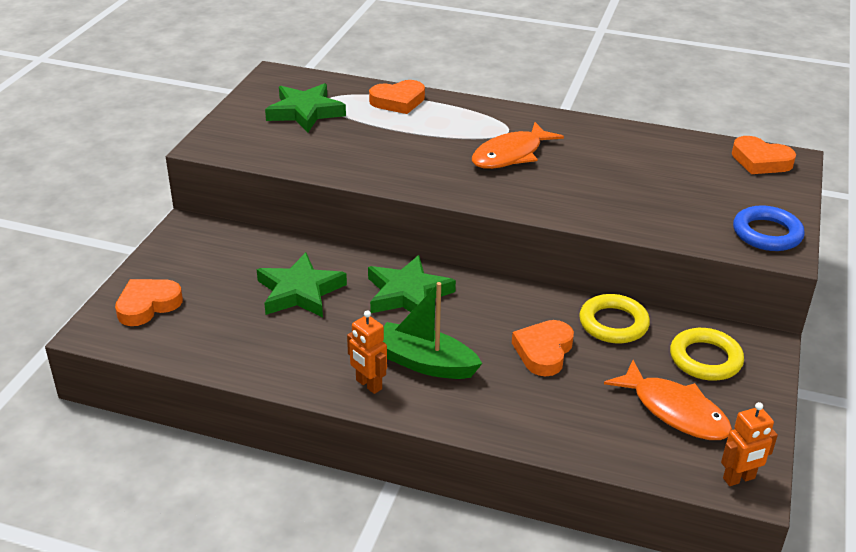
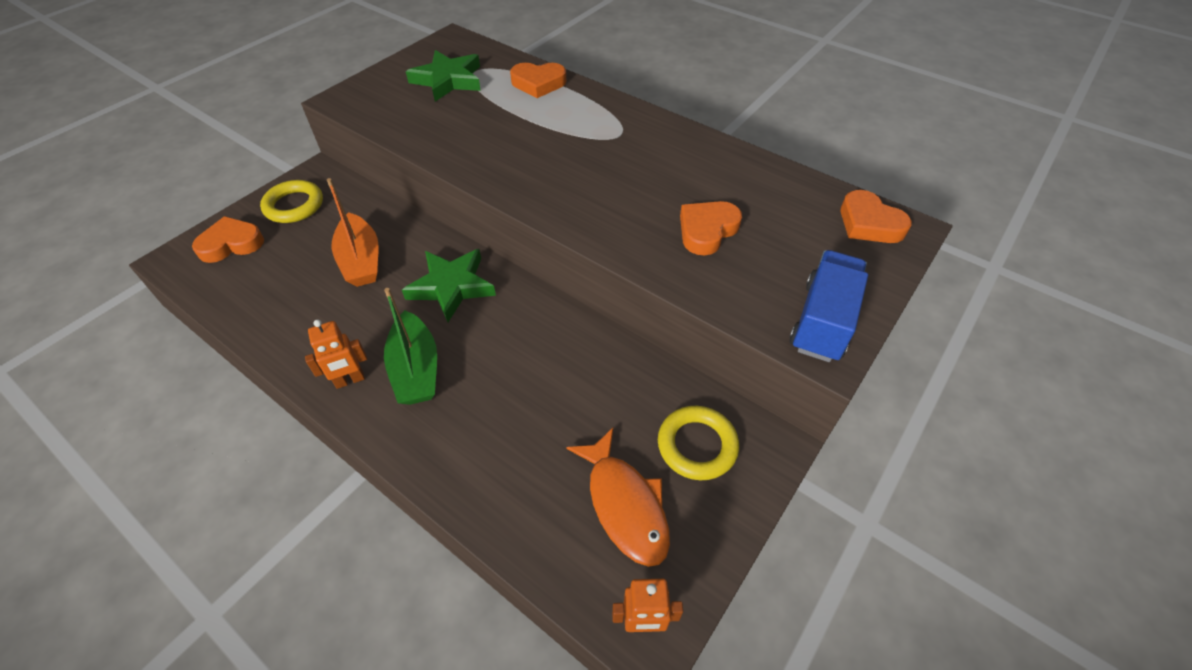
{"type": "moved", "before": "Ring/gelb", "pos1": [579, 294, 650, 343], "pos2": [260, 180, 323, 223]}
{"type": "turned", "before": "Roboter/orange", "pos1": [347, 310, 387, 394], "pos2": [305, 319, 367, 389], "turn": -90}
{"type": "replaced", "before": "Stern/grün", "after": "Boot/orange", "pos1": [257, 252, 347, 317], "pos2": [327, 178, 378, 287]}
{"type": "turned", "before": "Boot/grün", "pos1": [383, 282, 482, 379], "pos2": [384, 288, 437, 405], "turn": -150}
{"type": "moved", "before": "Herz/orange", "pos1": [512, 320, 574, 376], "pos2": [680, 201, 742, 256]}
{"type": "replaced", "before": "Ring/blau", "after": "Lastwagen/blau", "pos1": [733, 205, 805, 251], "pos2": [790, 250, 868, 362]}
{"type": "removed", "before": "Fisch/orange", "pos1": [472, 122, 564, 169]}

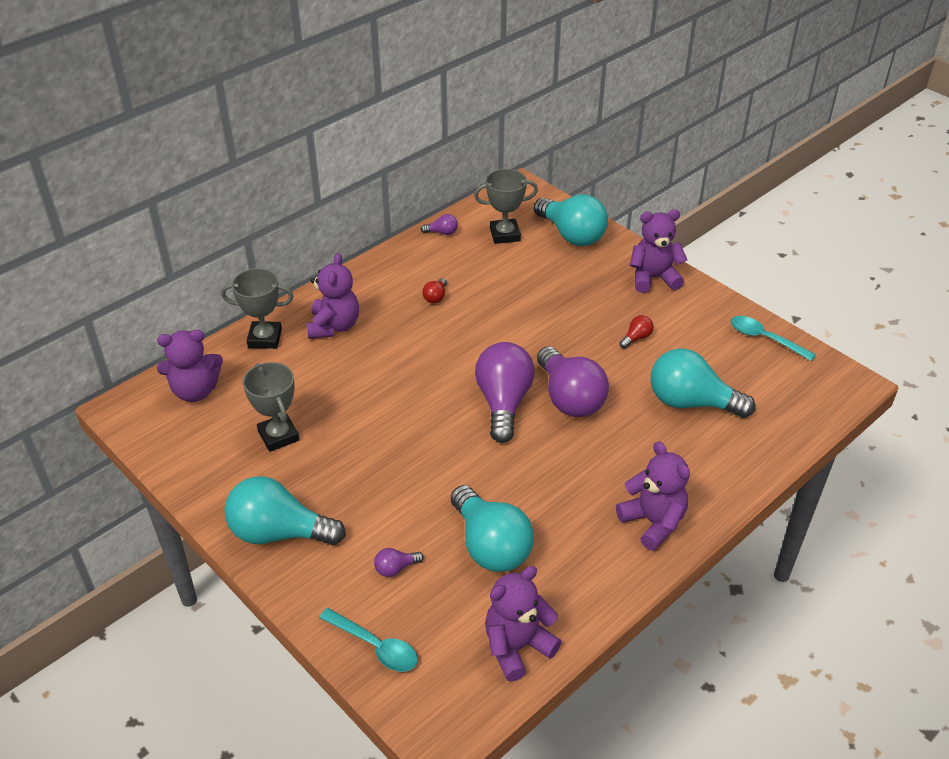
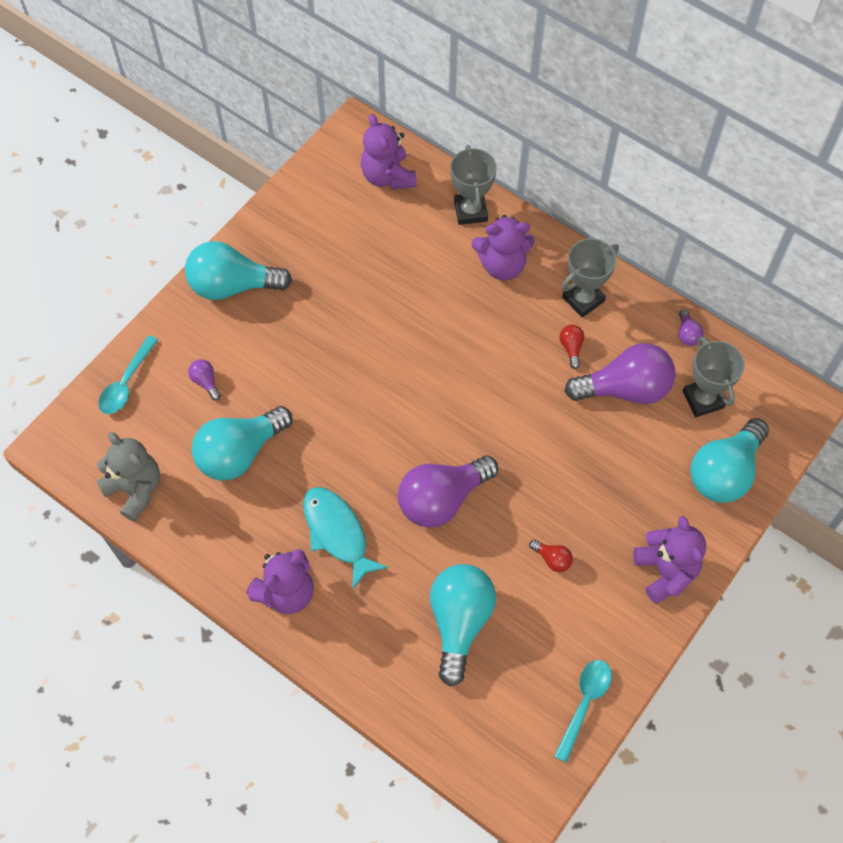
{"type": "recoloured", "before": "Teddybär/lila", "after": "Teddybär/grau", "pos1": [485, 566, 561, 681], "pos2": [96, 432, 160, 522]}
{"type": "turned", "before": "Glühbirne/türkis", "pos1": [224, 476, 346, 545], "pos2": [185, 241, 292, 300], "turn": -90}
{"type": "added", "after": "Fisch/türkis", "pos2": [303, 487, 388, 589]}
{"type": "turned", "before": "Glühbirne/rot", "pos1": [422, 278, 447, 304], "pos2": [559, 325, 584, 369], "turn": 75}
{"type": "moved", "before": "Pokal/grau", "pos1": [243, 362, 300, 452], "pos2": [561, 238, 619, 318]}
{"type": "moved", "before": "Glühbirne/lila", "pos1": [475, 342, 535, 443], "pos2": [564, 343, 676, 404]}

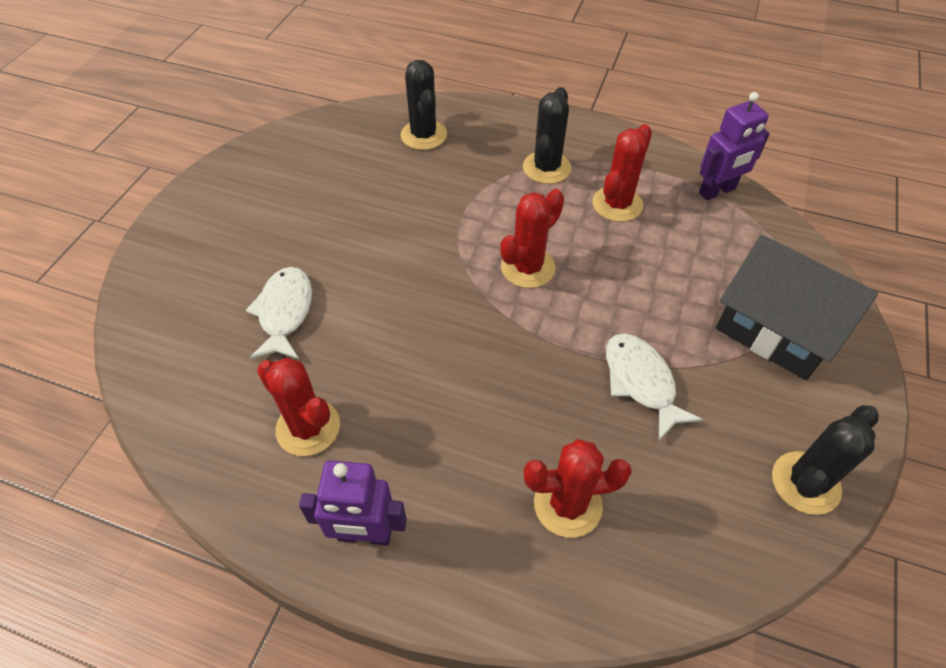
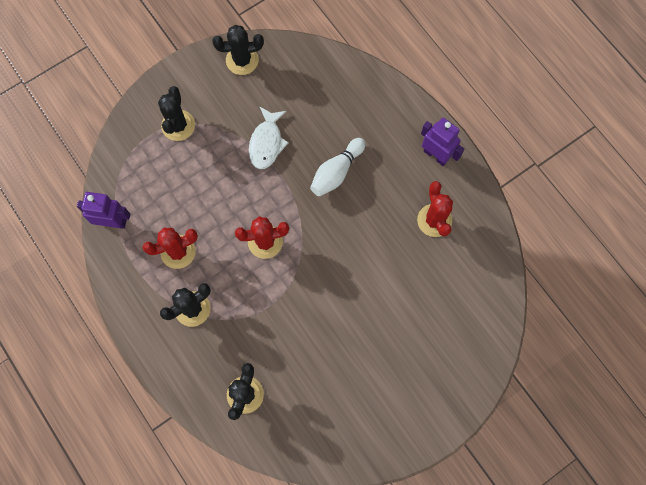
{"type": "replaced", "before": "Haus/schwarz", "after": "Kaktus/schwarz", "pos1": [716, 235, 878, 380], "pos2": [158, 86, 195, 141]}
{"type": "added", "after": "Bowlingkegel/weiß", "pos2": [310, 138, 366, 196]}
{"type": "removed", "before": "Fisch/weiß", "pos1": [245, 267, 312, 359]}
{"type": "removed", "before": "Kaktus/rot", "pos1": [523, 439, 632, 538]}

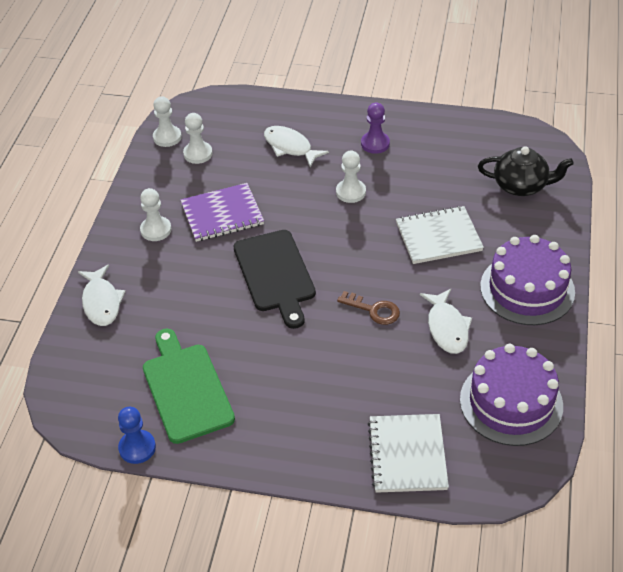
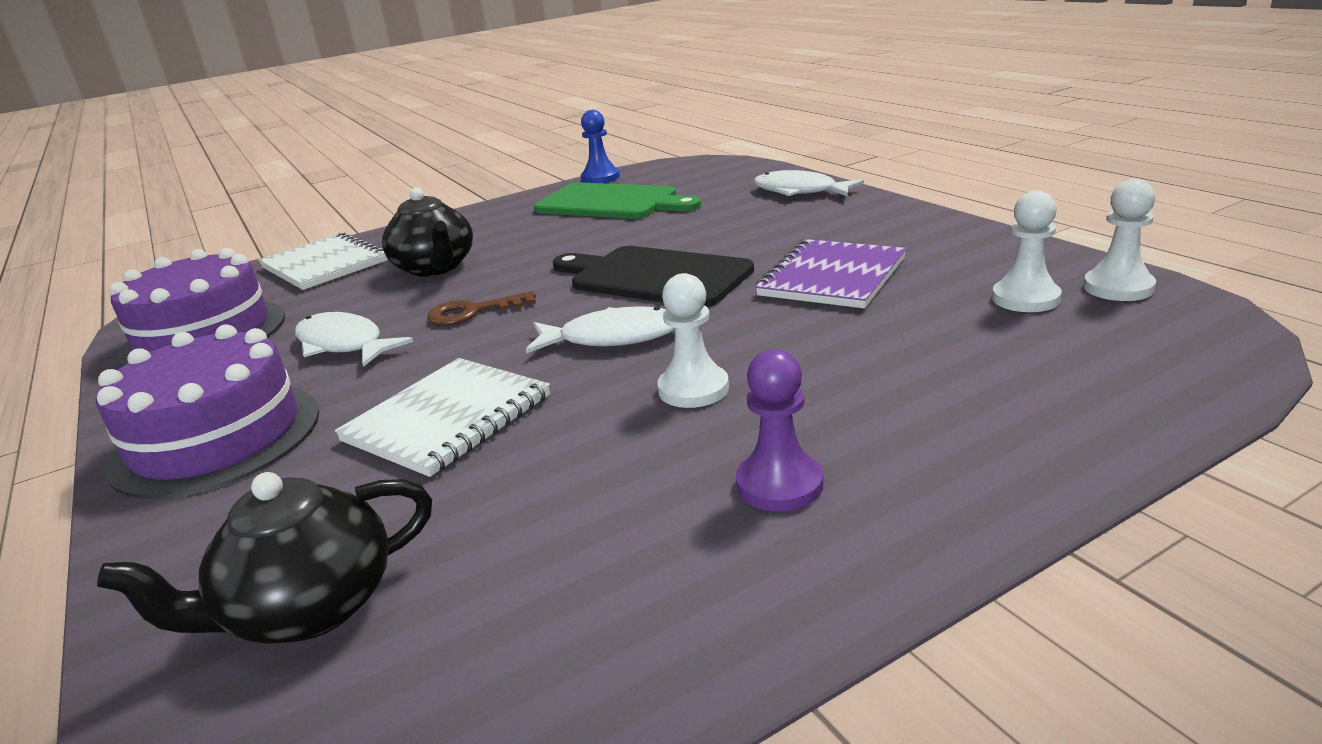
{"type": "added", "after": "Teekanne/schwarz", "pos2": [382, 187, 473, 277]}
{"type": "moved", "before": "Fisch/weiß", "pos1": [264, 126, 329, 167], "pos2": [526, 306, 675, 353]}
{"type": "removed", "before": "Bauer/weiß", "pos1": [140, 188, 172, 241]}

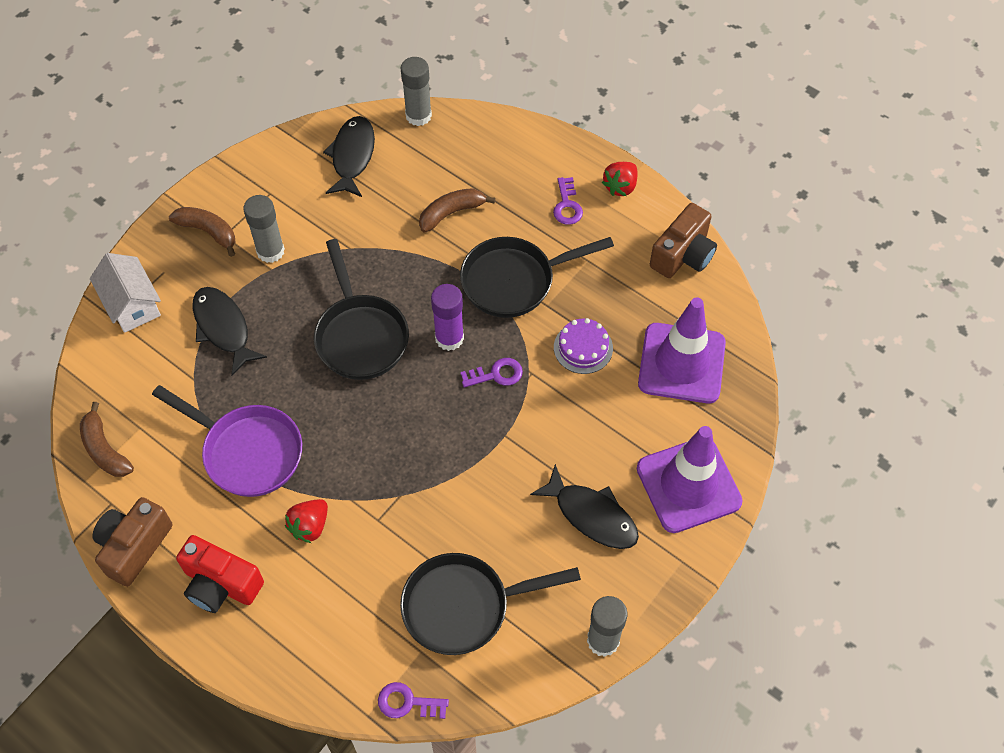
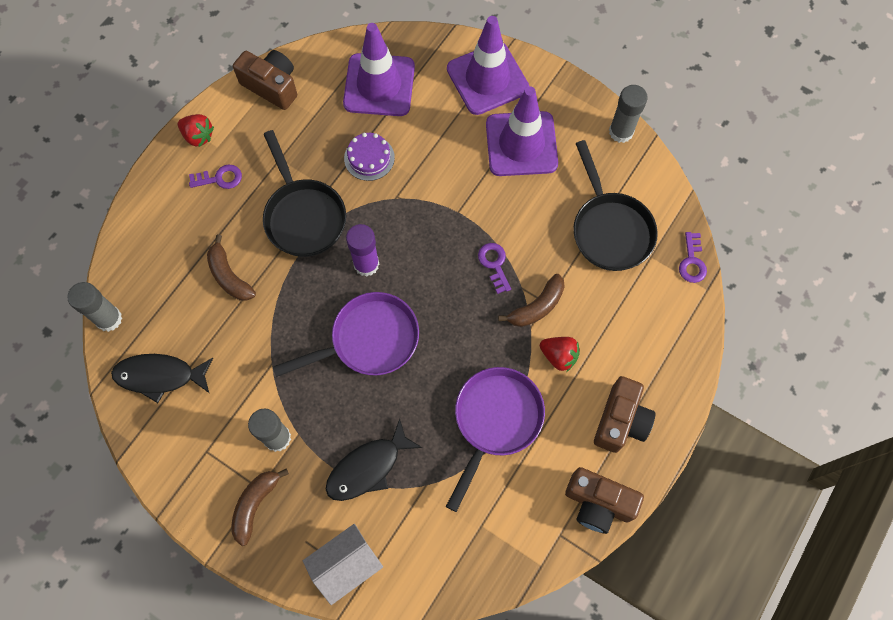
{"type": "recoloured", "before": "Pfanne/schwarz", "after": "Pfanne/lila", "pos1": [314, 239, 409, 380], "pos2": [273, 292, 419, 377]}
{"type": "moved", "before": "Schlüssel/lila", "pos1": [460, 358, 523, 388], "pos2": [478, 243, 511, 294]}
{"type": "replaced", "before": "Fisch/schwarz", "after": "Leitkegel/lila", "pos1": [530, 464, 639, 549], "pos2": [486, 86, 558, 176]}
{"type": "moved", "before": "Banane/braun", "pos1": [80, 402, 134, 477], "pos2": [498, 274, 565, 327]}
{"type": "recoloured", "before": "Kamera/rot", "after": "Kamera/braun", "pos1": [176, 535, 264, 613], "pos2": [594, 376, 655, 453]}

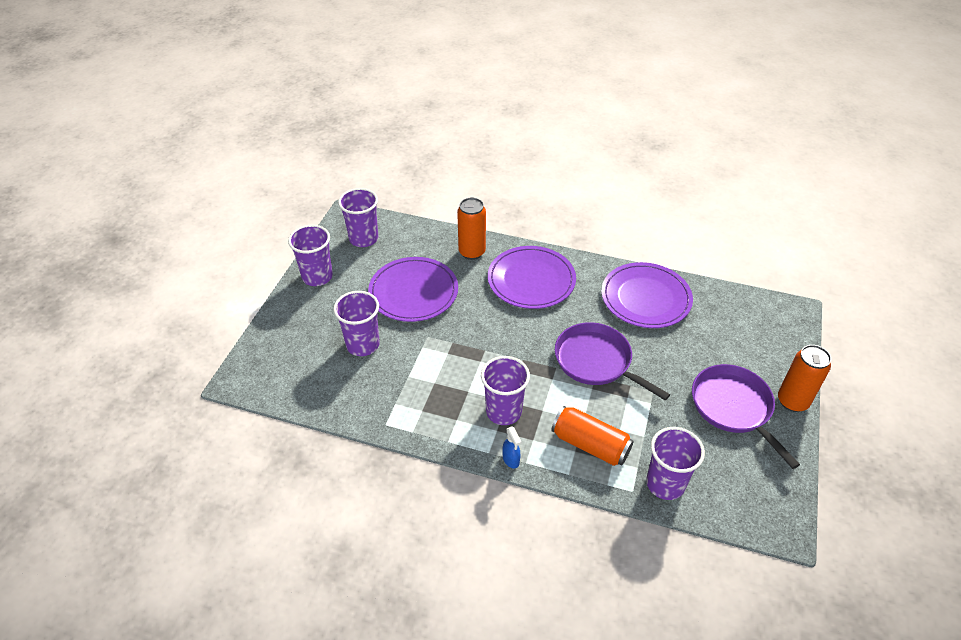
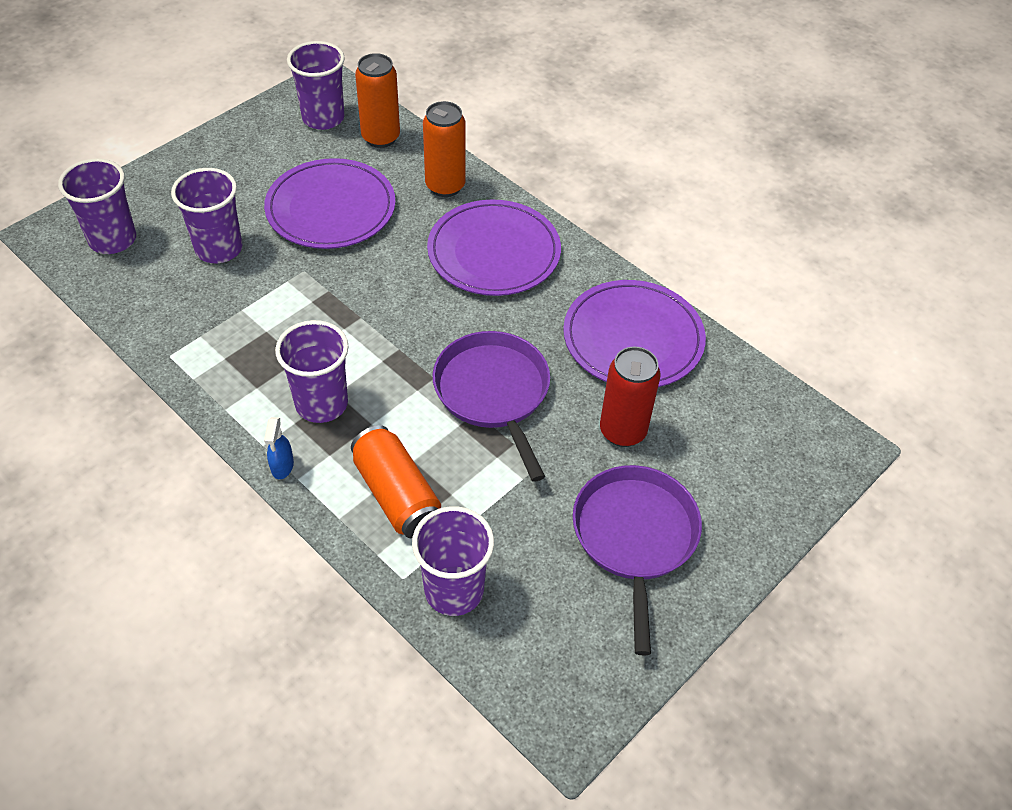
{"type": "moved", "before": "Becher/lila", "pos1": [288, 225, 333, 286], "pos2": [58, 158, 136, 254]}
{"type": "moved", "before": "Dose/orange", "pos1": [778, 345, 831, 412], "pos2": [355, 53, 400, 148]}
{"type": "added", "after": "Dose/rot", "pos2": [600, 347, 661, 447]}

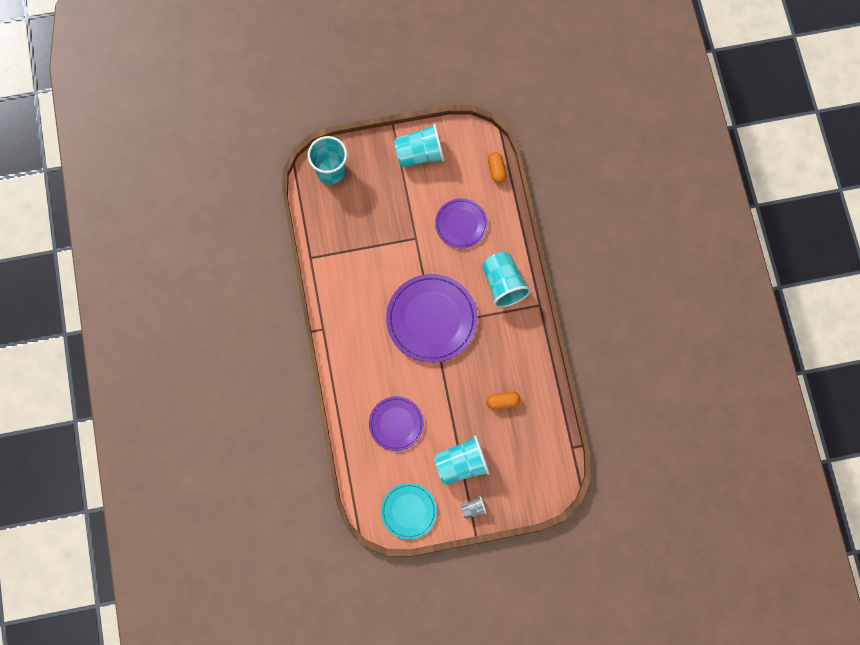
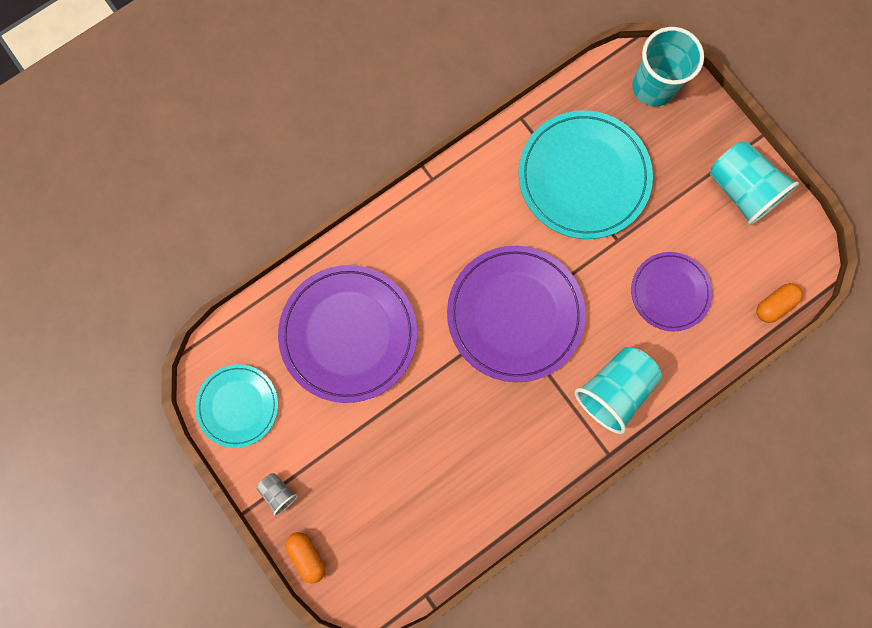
{"type": "resized", "before": "Teller/lila", "pos1": [369, 396, 424, 451], "pos2": [278, 265, 417, 403], "scale": 1.69}
{"type": "moved", "before": "Kapsel/orange", "pos1": [487, 391, 520, 410], "pos2": [285, 532, 325, 584]}
{"type": "added", "after": "Teller/türkis", "pos2": [518, 110, 653, 239]}
{"type": "removed", "before": "Becher/türkis", "pos1": [434, 435, 490, 485]}

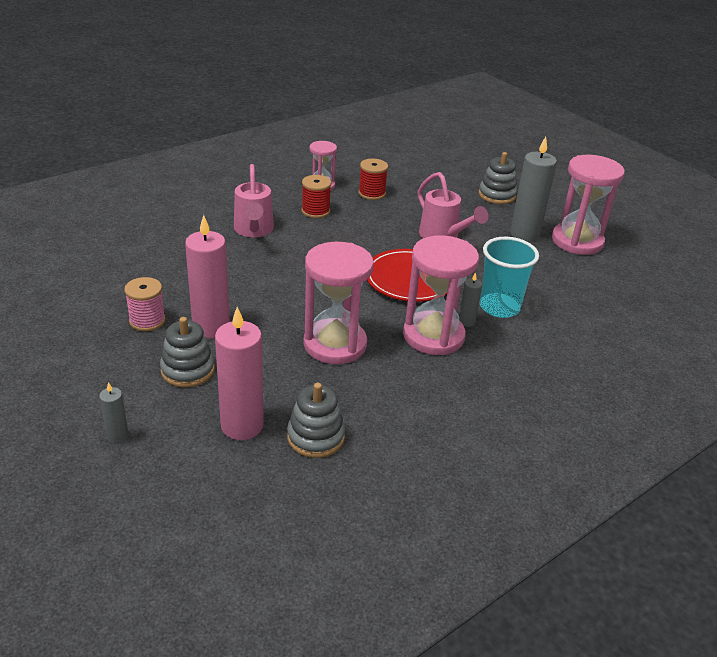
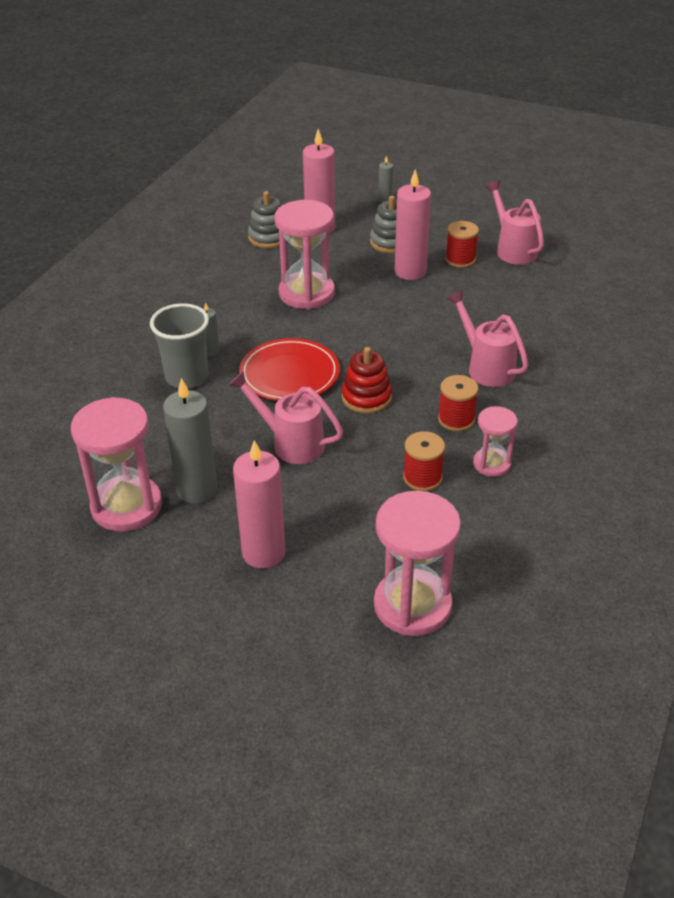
{"type": "recoloured", "before": "Becher/türkis", "after": "Becher/grau", "pos1": [480, 237, 539, 318], "pos2": [150, 303, 209, 389]}
{"type": "replaced", "before": "Stapelspielzeug/grau", "after": "Kerze/rosa", "pos1": [479, 152, 517, 204], "pos2": [233, 440, 285, 568]}
{"type": "added", "after": "Stapelspielzeug/rot", "pos2": [342, 347, 392, 414]}
{"type": "moved", "before": "Sanduhr/rosa", "pos1": [403, 235, 479, 355], "pos2": [374, 491, 461, 636]}
{"type": "recoloured", "before": "Garnrolle/rosa", "after": "Garnrolle/rot", "pos1": [124, 277, 166, 331], "pos2": [445, 221, 479, 268]}
{"type": "added", "after": "Gießkanne/rosa", "pos2": [485, 180, 544, 265]}

